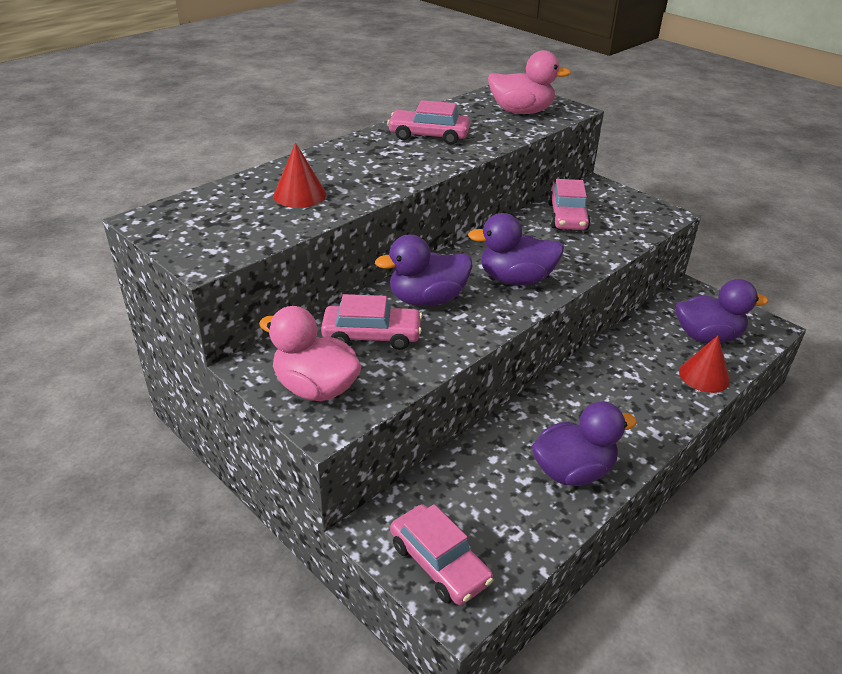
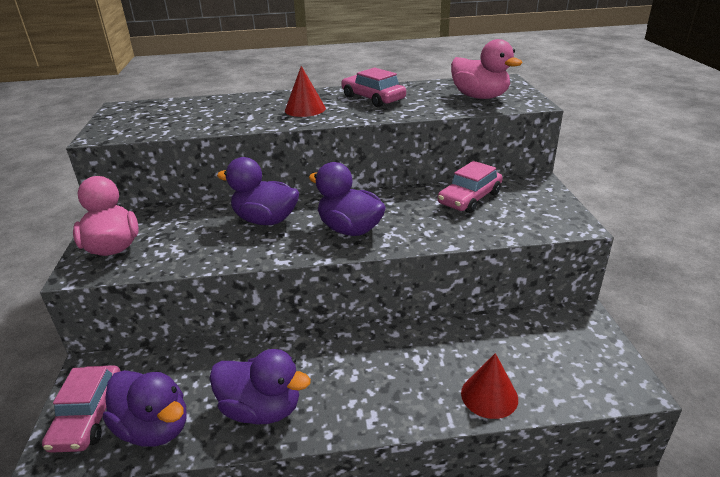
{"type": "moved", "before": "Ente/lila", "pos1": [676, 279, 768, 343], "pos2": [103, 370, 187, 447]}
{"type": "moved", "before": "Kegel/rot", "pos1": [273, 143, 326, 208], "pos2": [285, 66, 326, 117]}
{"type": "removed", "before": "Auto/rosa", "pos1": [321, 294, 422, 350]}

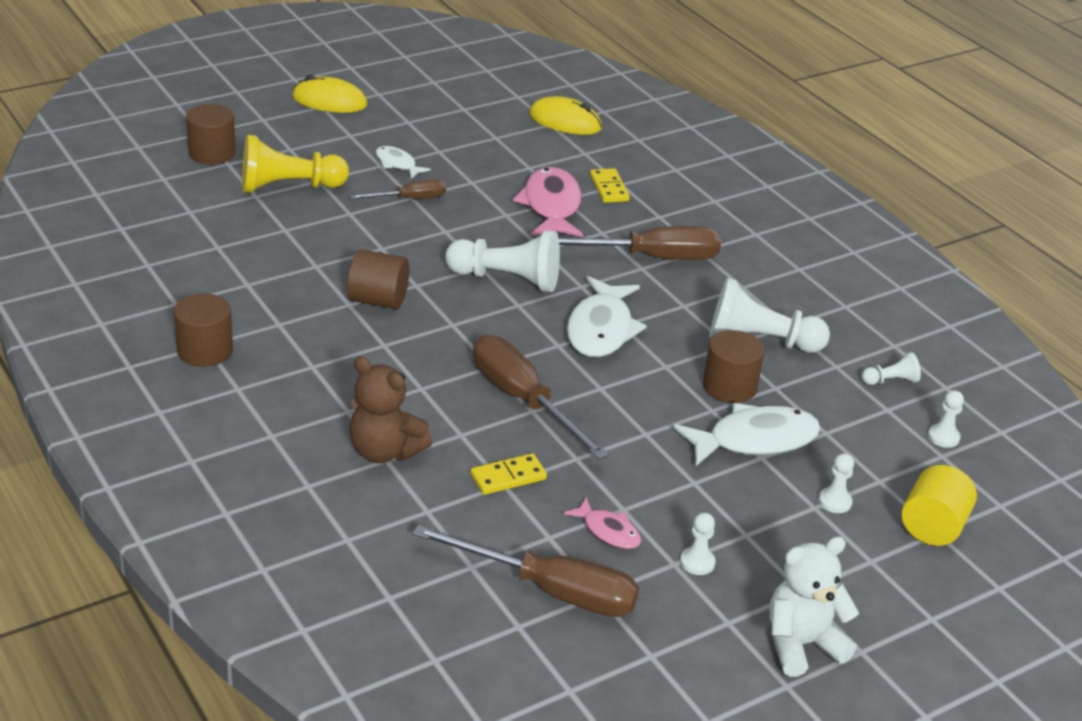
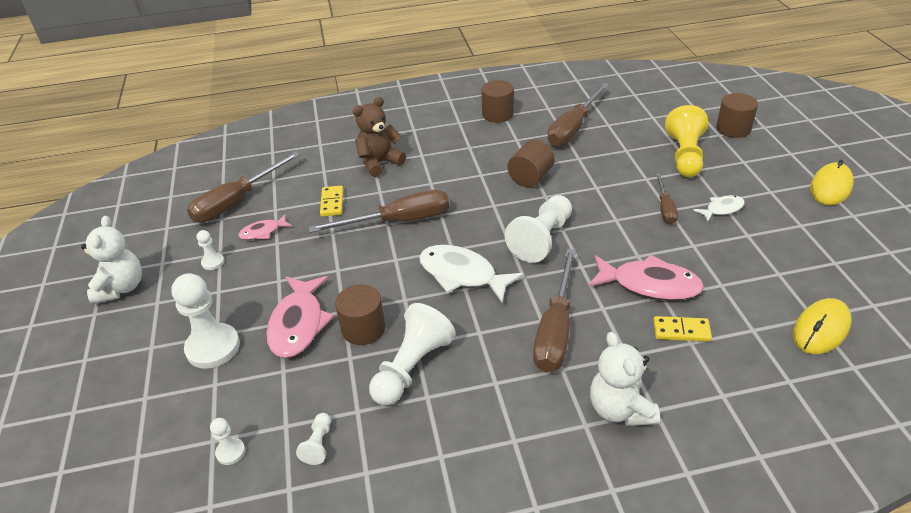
{"type": "resized", "before": "Bauer/weiß", "pos1": [818, 453, 854, 513], "pos2": [171, 273, 240, 369], "scale": 2.11}
{"type": "recoloured", "before": "Fisch/weiß", "after": "Fisch/rosa", "pos1": [673, 403, 821, 466], "pos2": [266, 276, 334, 358]}
{"type": "added", "after": "Schraubenzieher/braun", "pos2": [547, 83, 609, 147]}
{"type": "added", "after": "Teddybär/weiß", "pos2": [590, 332, 660, 426]}
{"type": "removed", "before": "Vollzylinder/gelb", "pos1": [901, 465, 977, 546]}

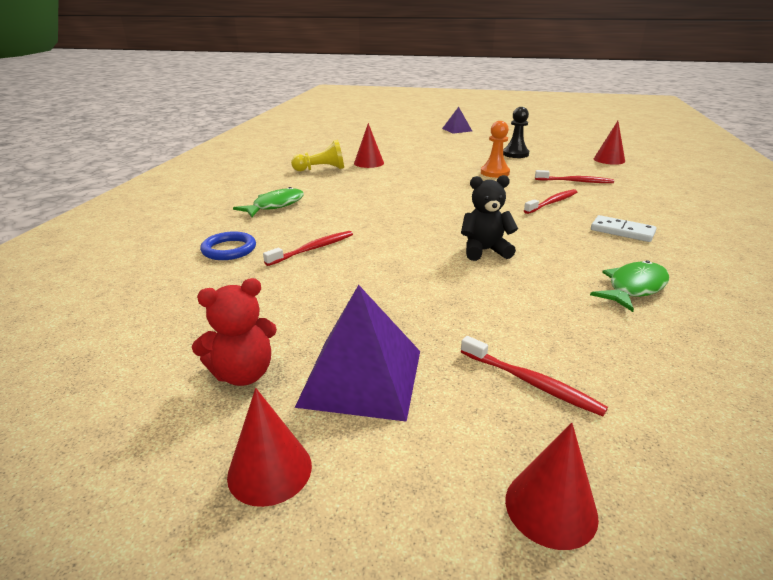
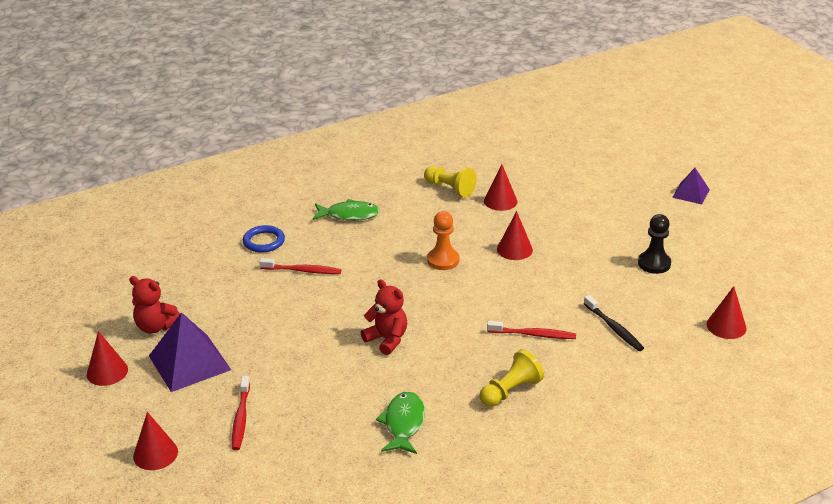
{"type": "recoloured", "before": "Teddybär/schwarz", "after": "Teddybär/rot", "pos1": [461, 175, 518, 261], "pos2": [361, 280, 407, 355]}
{"type": "turned", "before": "Fisch/grün", "pos1": [590, 260, 669, 312], "pos2": [376, 392, 425, 454], "turn": -90}
{"type": "moved", "before": "Bauer/orange", "pos1": [481, 121, 510, 178], "pos2": [427, 211, 459, 270]}
{"type": "replaced", "before": "Dominostein/weiß", "after": "Bauer/gelb", "pos1": [591, 215, 657, 242], "pos2": [479, 349, 544, 407]}
{"type": "added", "after": "Kegel/rot", "pos2": [497, 211, 533, 260]}
{"type": "recoloured", "before": "Zahnbürste/rot", "after": "Zahnbürste/schwarz", "pos1": [535, 170, 614, 183], "pos2": [584, 295, 644, 351]}

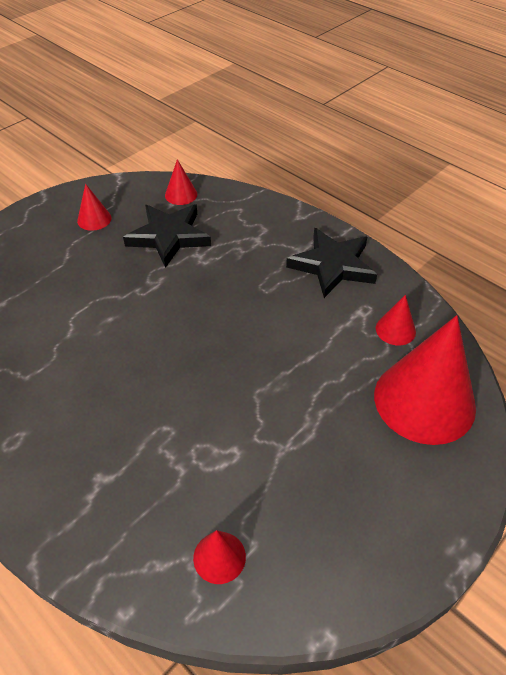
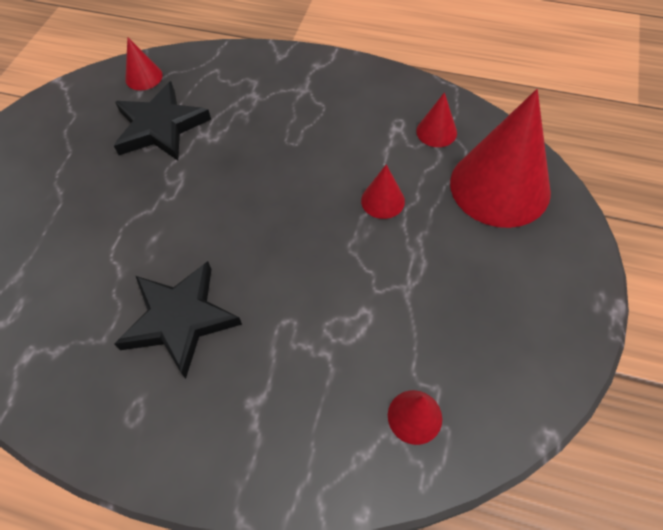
{"type": "moved", "before": "Stern/schwarz", "pos1": [286, 228, 377, 298], "pos2": [114, 261, 242, 379]}
{"type": "moved", "before": "Kegel/rot", "pos1": [77, 184, 112, 231], "pos2": [361, 164, 405, 219]}

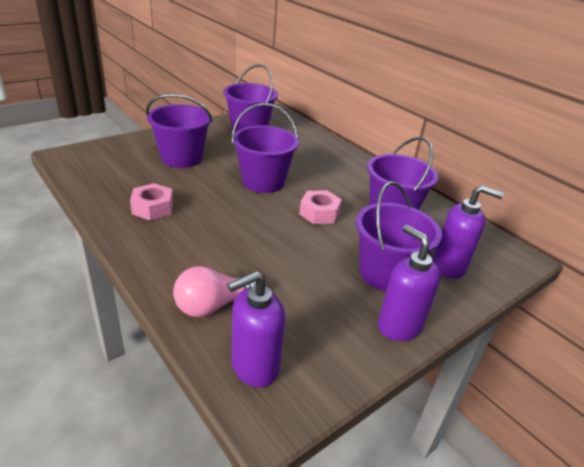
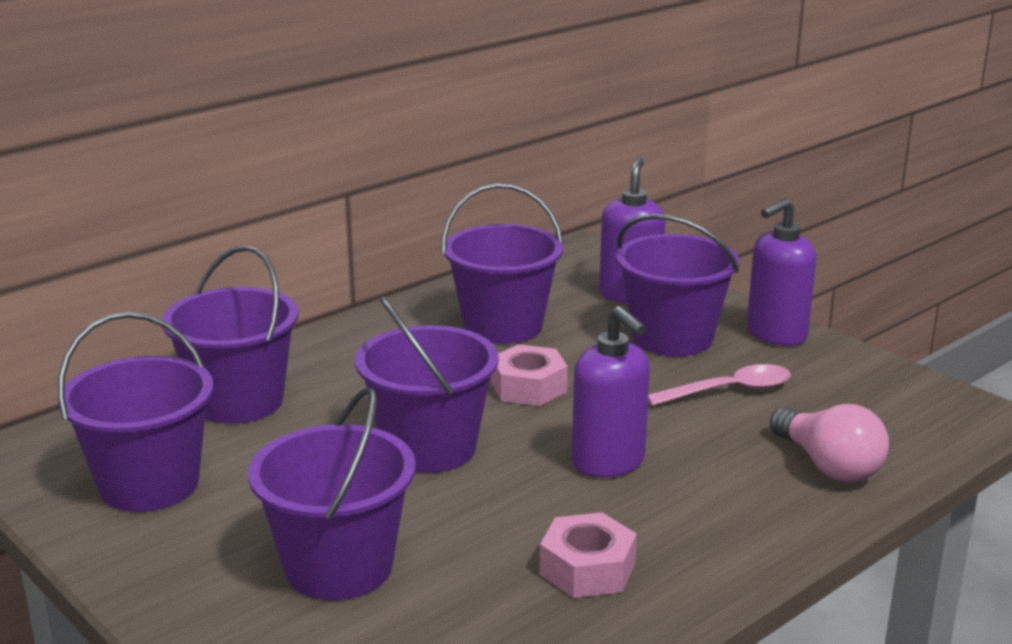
{"type": "added", "after": "Eimer/lila", "pos2": [162, 245, 299, 424]}
{"type": "moved", "before": "Seifenspender/lila", "pos1": [227, 271, 285, 387], "pos2": [572, 306, 650, 478]}
{"type": "added", "after": "Löffel/rosa", "pos2": [648, 364, 791, 406]}

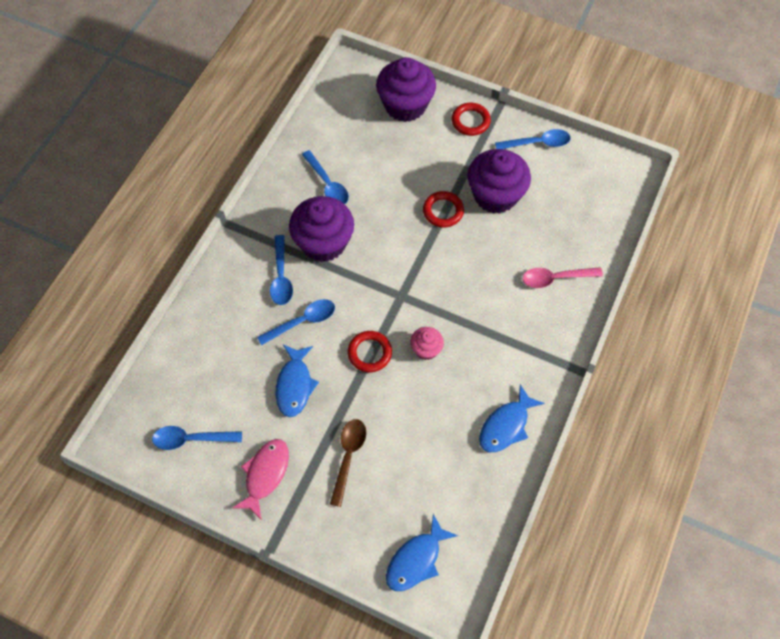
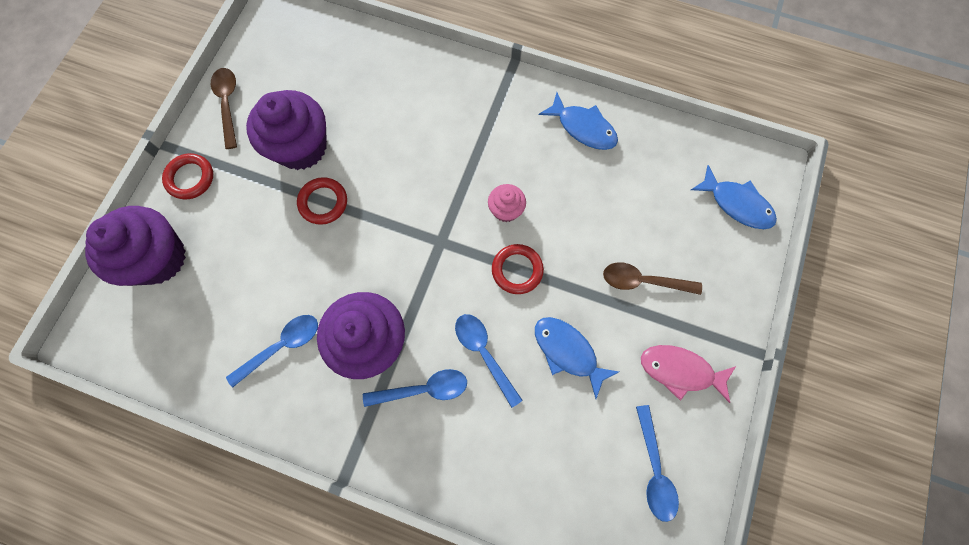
{"type": "recoloured", "before": "Löffel/blau", "after": "Löffel/braun", "pos1": [495, 129, 571, 149], "pos2": [211, 68, 237, 149]}
{"type": "turned", "before": "Fisch/blau", "pos1": [275, 345, 319, 417], "pos2": [535, 317, 619, 399], "turn": -135}
{"type": "removed", "before": "Löffel/rosa", "pos1": [523, 267, 603, 288]}

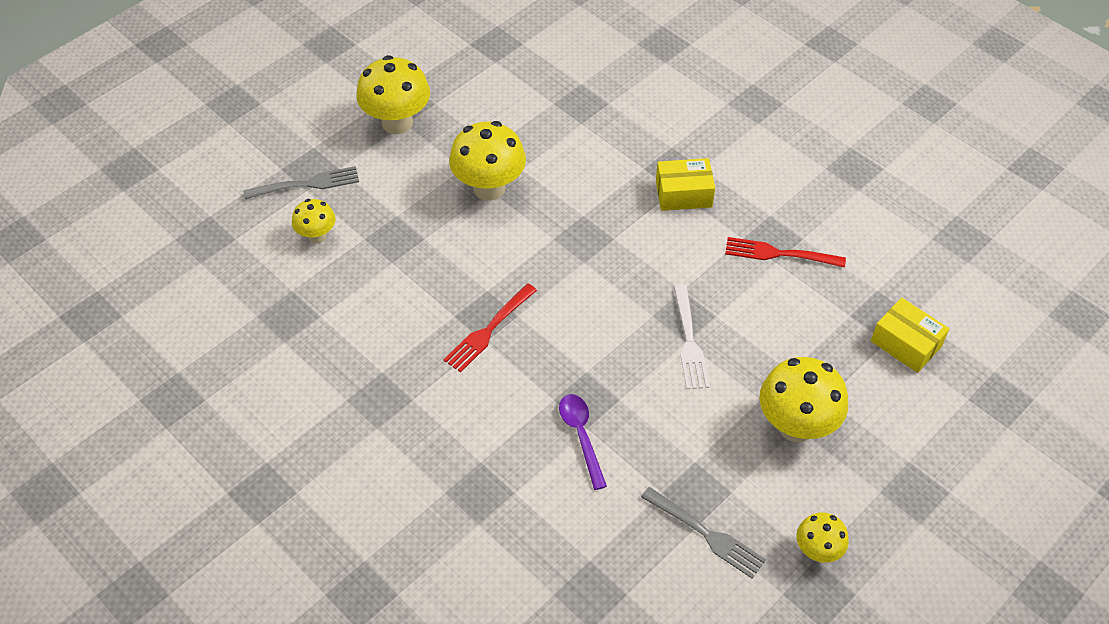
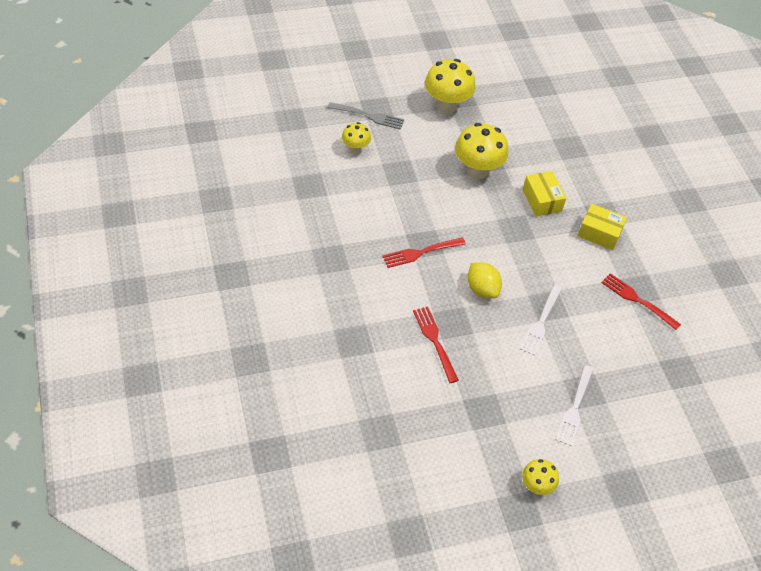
{"type": "replaced", "before": "Löffel/lila", "after": "Gabel/rot", "pos1": [559, 394, 607, 490], "pos2": [413, 306, 459, 383]}
{"type": "added", "after": "Zitrone/gelb", "pos2": [467, 262, 502, 298]}
{"type": "moved", "before": "Schachtel/gelb", "pos1": [871, 298, 949, 373], "pos2": [523, 171, 566, 217]}
{"type": "replaced", "before": "Pilz/gelb", "after": "Gabel/weiß", "pos1": [759, 357, 848, 442], "pos2": [555, 365, 594, 446]}
{"type": "removed", "before": "Gabel/grau", "pos1": [641, 487, 766, 579]}

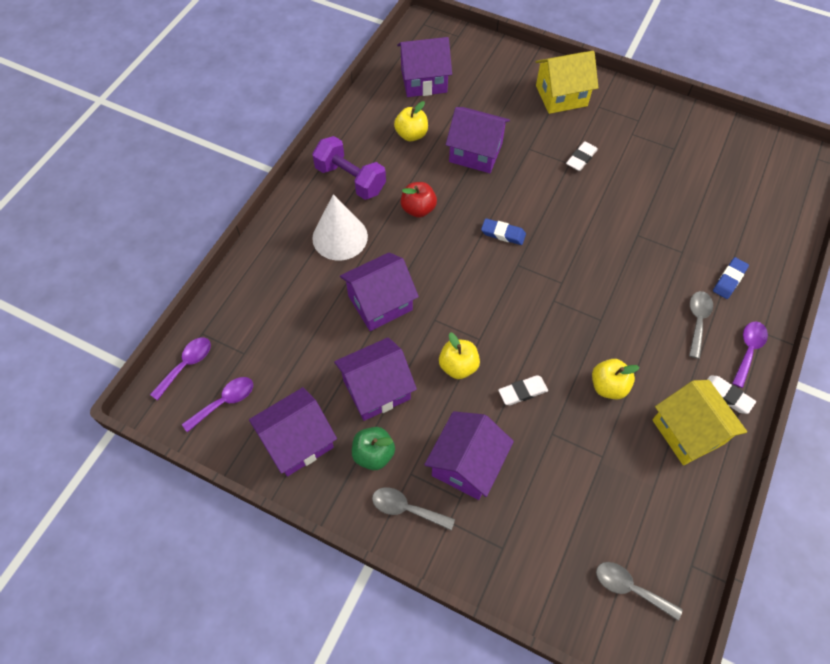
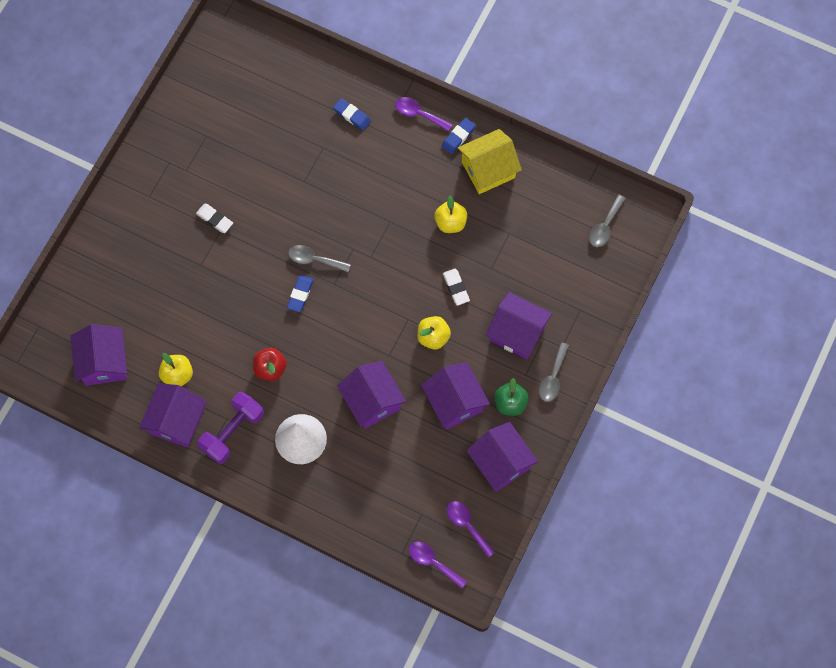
{"type": "moved", "before": "Haus/lila", "pos1": [446, 107, 510, 173], "pos2": [139, 383, 207, 448]}
{"type": "moved", "before": "Löffel/grau", "pos1": [689, 291, 713, 359], "pos2": [288, 245, 351, 272]}
{"type": "recoloured", "before": "Radiergummi/weiß", "after": "Radiergummi/blau", "pos1": [707, 376, 756, 414], "pos2": [441, 118, 476, 154]}
{"type": "removed", "before": "Haus/gelb", "pos1": [536, 51, 598, 114]}

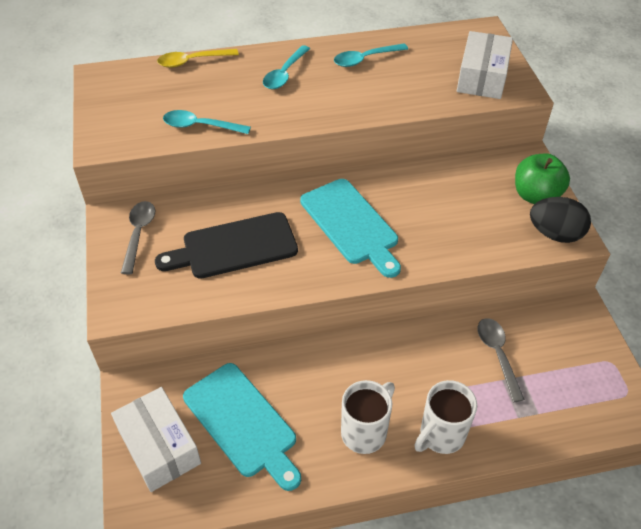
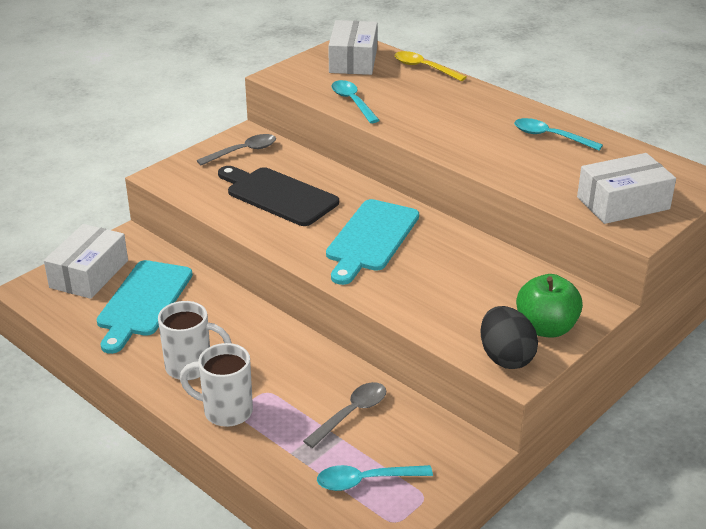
{"type": "moved", "before": "Löffel/türkis", "pos1": [263, 45, 310, 89], "pos2": [317, 465, 433, 491]}
{"type": "added", "after": "Schachtel/weiß", "pos2": [328, 20, 377, 75]}

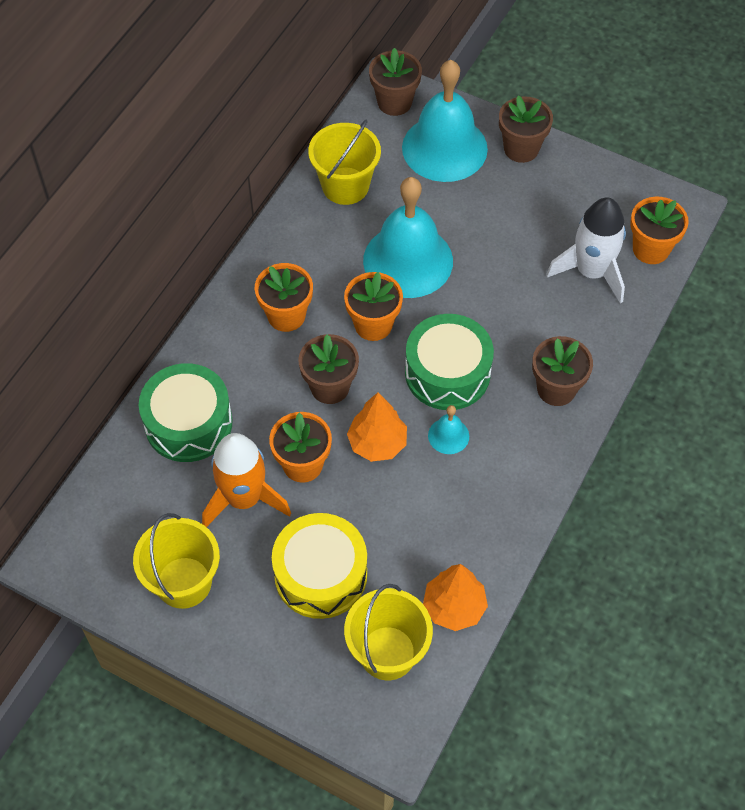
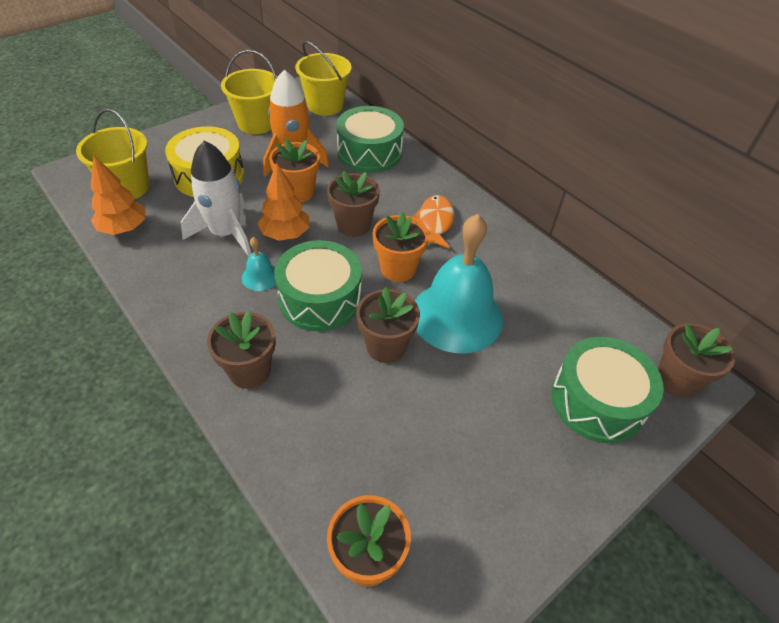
{"type": "moved", "before": "Rakete/weiß", "pos1": [546, 197, 626, 304], "pos2": [181, 140, 251, 257]}
{"type": "moved", "before": "Eimer/gelb", "pos1": [308, 120, 381, 205], "pos2": [295, 41, 352, 116]}
{"type": "moved", "before": "Blumentopf/braun", "pos1": [499, 96, 553, 163], "pos2": [356, 287, 420, 363]}
{"type": "replaced", "before": "Blumentopf/orange", "after": "Fisch/orange", "pos1": [255, 263, 313, 332], "pos2": [412, 195, 454, 249]}
{"type": "replaced", "before": "Glocke/türkis", "after": "Trommel/grün", "pos1": [402, 60, 488, 182], "pos2": [551, 337, 664, 443]}

